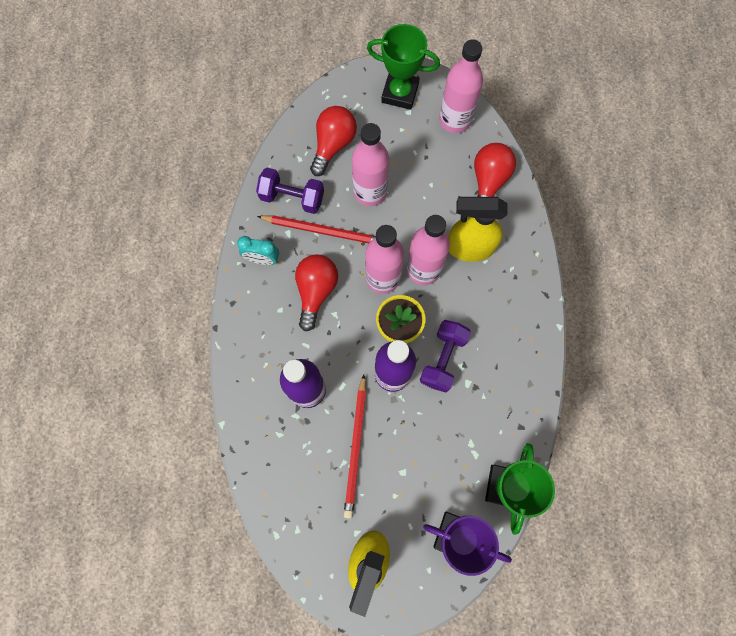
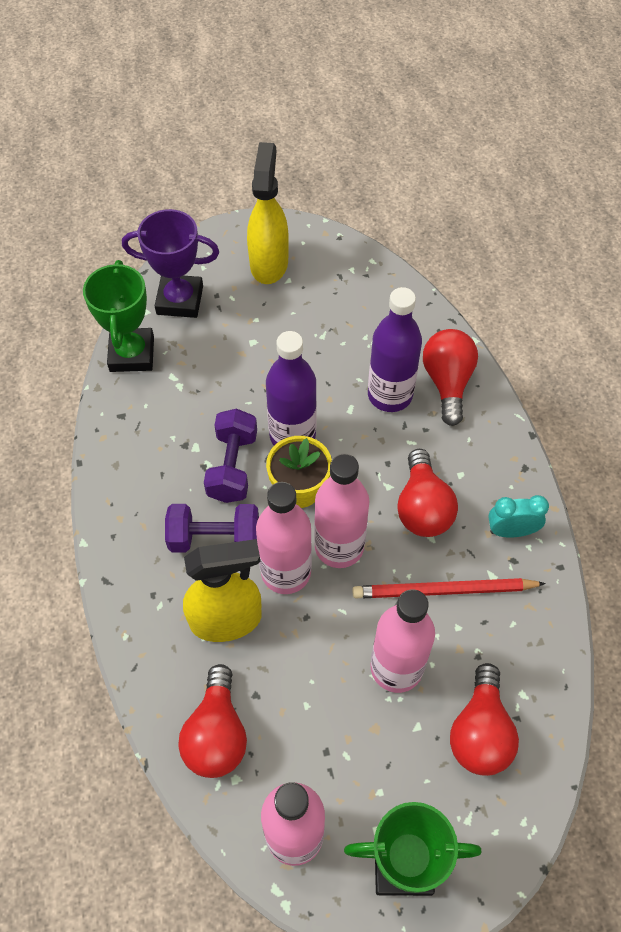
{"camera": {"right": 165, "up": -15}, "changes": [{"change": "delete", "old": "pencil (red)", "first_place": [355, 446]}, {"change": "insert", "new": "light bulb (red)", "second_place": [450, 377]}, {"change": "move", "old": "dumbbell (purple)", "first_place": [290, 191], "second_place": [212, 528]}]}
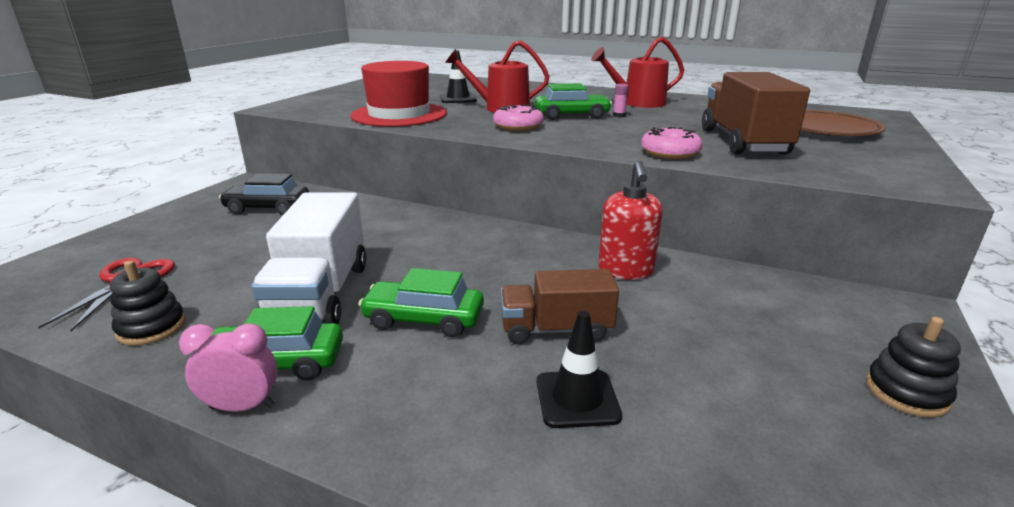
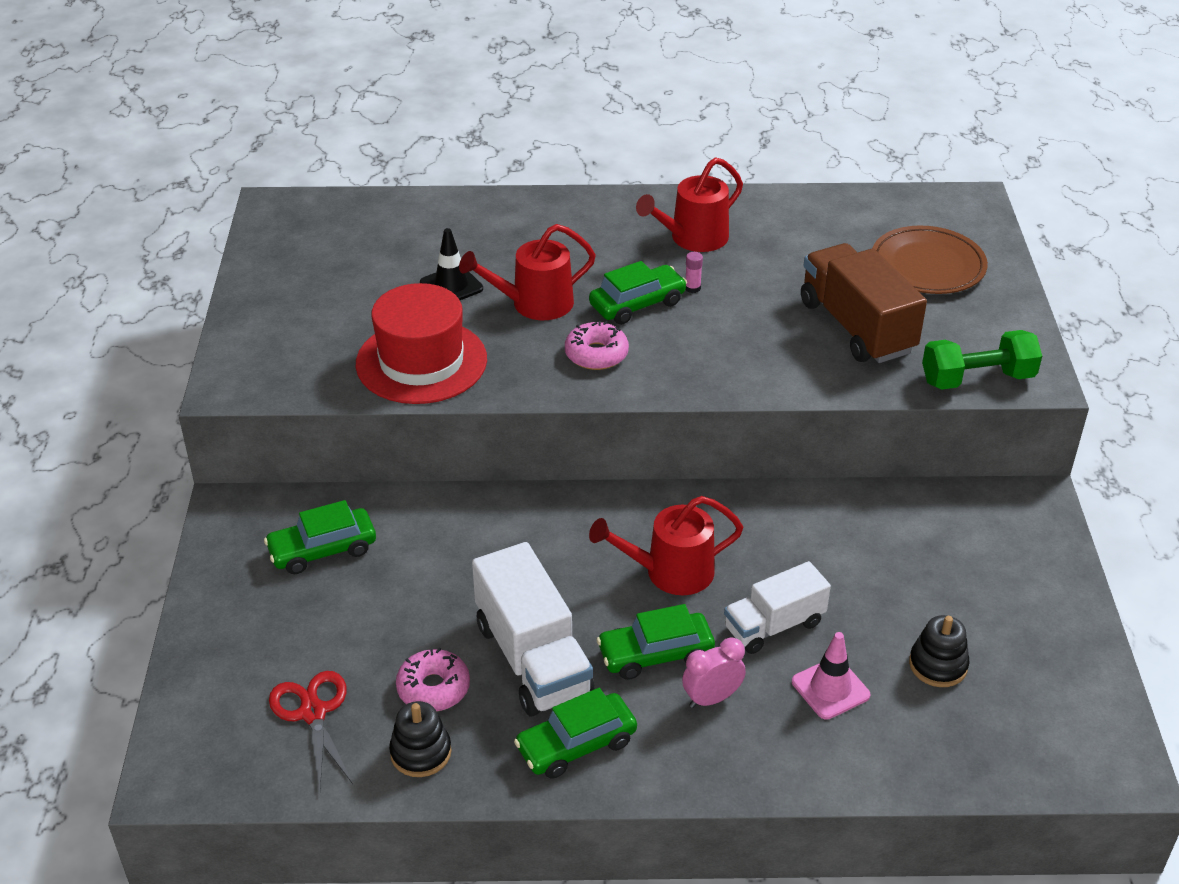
{"camera": {"right": -25, "up": 15}, "changes": [{"change": "delete", "old": "soap dispenser (red)", "first_place": [630, 220]}, {"change": "insert", "new": "watering can (red)", "second_place": [666, 545]}, {"change": "insert", "new": "dumbbell (green)", "second_place": [982, 360]}, {"change": "move", "old": "clock (pink)", "first_place": [228, 367], "second_place": [714, 672]}, {"change": "move", "old": "donut (pink)", "first_place": [672, 143], "second_place": [433, 679]}, {"change": "move", "old": "stacking toy (black)", "first_place": [913, 367], "second_place": [939, 651]}, {"change": "recolor", "old": "car (black)", "new": "car (green)", "first_place": [264, 194], "second_place": [320, 537]}, {"change": "recolor", "old": "truck (brown)", "new": "truck (white)", "first_place": [560, 307], "second_place": [777, 607]}, {"change": "recolor", "old": "traffic cone (black)", "new": "traffic cone (pink)", "first_place": [579, 369], "second_place": [831, 676]}]}
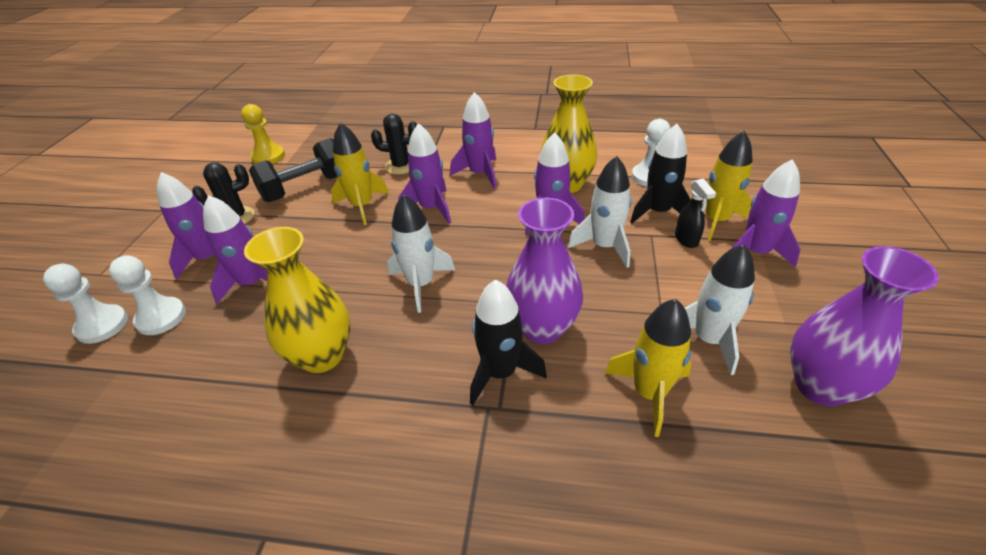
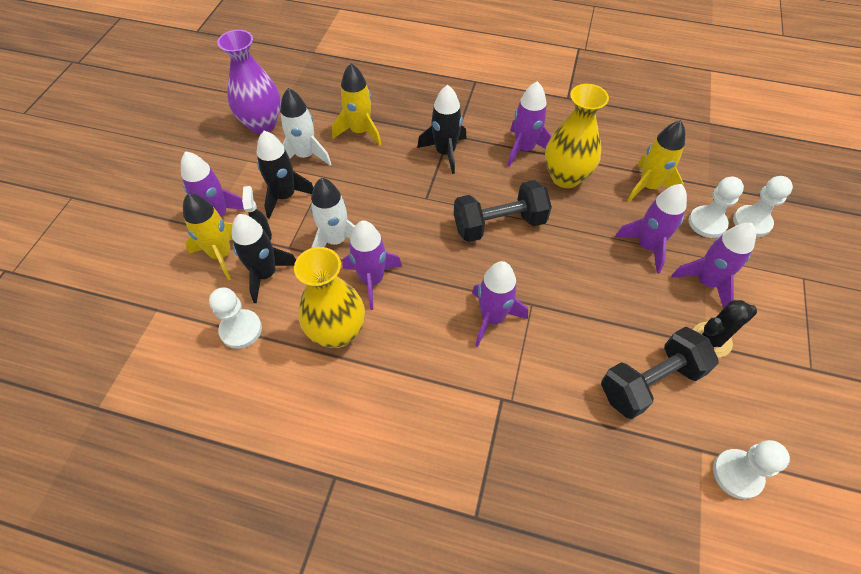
{"camera": {"right": -175, "up": 15}, "changes": [{"change": "delete", "old": "cactus (black)", "first_place": [394, 144]}, {"change": "delete", "old": "vase (purple)", "first_place": [544, 271]}, {"change": "insert", "new": "rocket (black)", "second_place": [285, 175]}, {"change": "move", "old": "rocket (yellow)", "first_place": [360, 173], "second_place": [656, 161]}, {"change": "move", "old": "rocket (purple)", "first_place": [473, 140], "second_place": [529, 124]}, {"change": "replace", "old": "rocket (white)", "new": "dumbbell (black)", "first_place": [421, 253], "second_place": [503, 211]}, {"change": "recolor", "old": "pawn (yellow)", "new": "pawn (white)", "first_place": [263, 134], "second_place": [751, 469]}]}
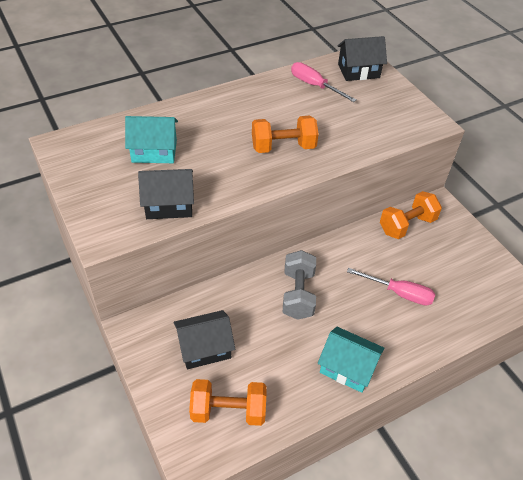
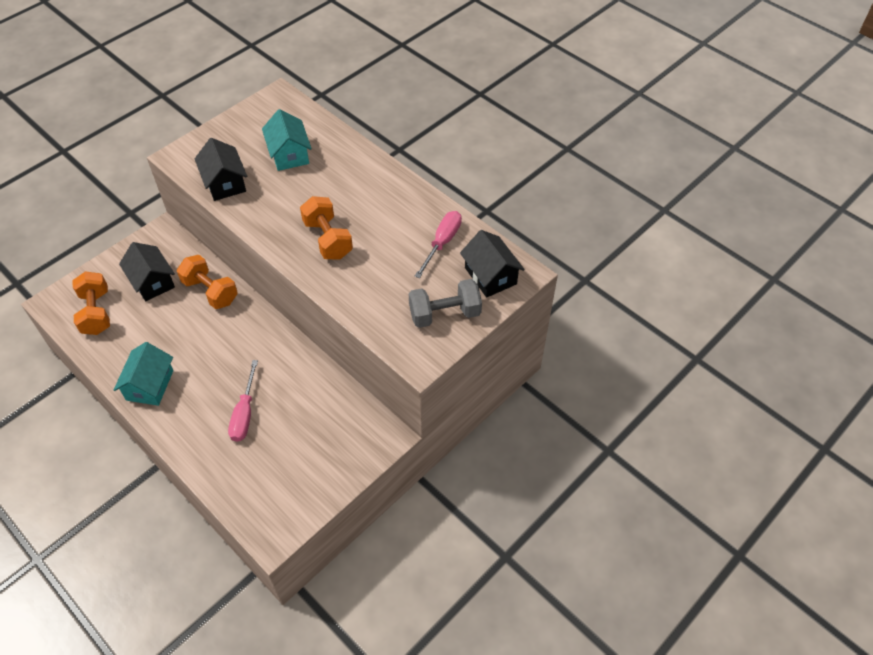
{"camera": {"right": 75, "up": 5}, "changes": [{"change": "move", "old": "dumbbell (grey)", "first_place": [299, 285], "second_place": [445, 303]}, {"change": "move", "old": "dumbbell (orange)", "first_place": [411, 215], "second_place": [207, 282]}]}
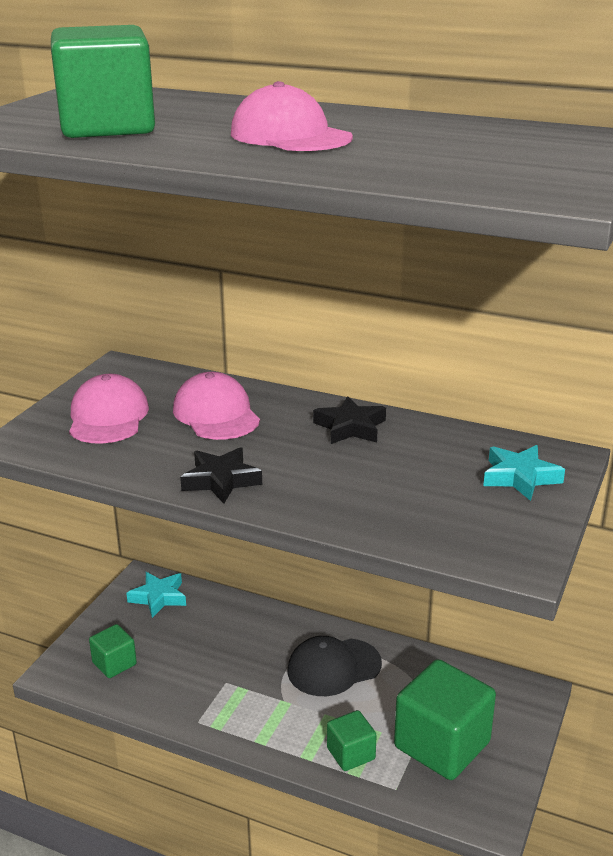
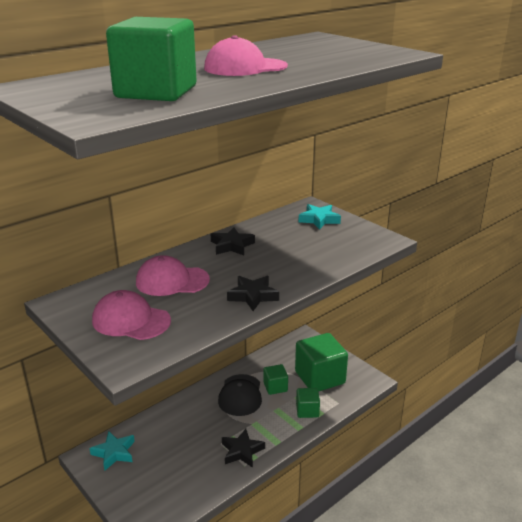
{"camera": {"right": -65, "up": 0}, "changes": [{"change": "insert", "new": "star (black)", "second_place": [243, 448]}, {"change": "move", "old": "cube (green)", "first_place": [113, 651], "second_place": [275, 379]}]}
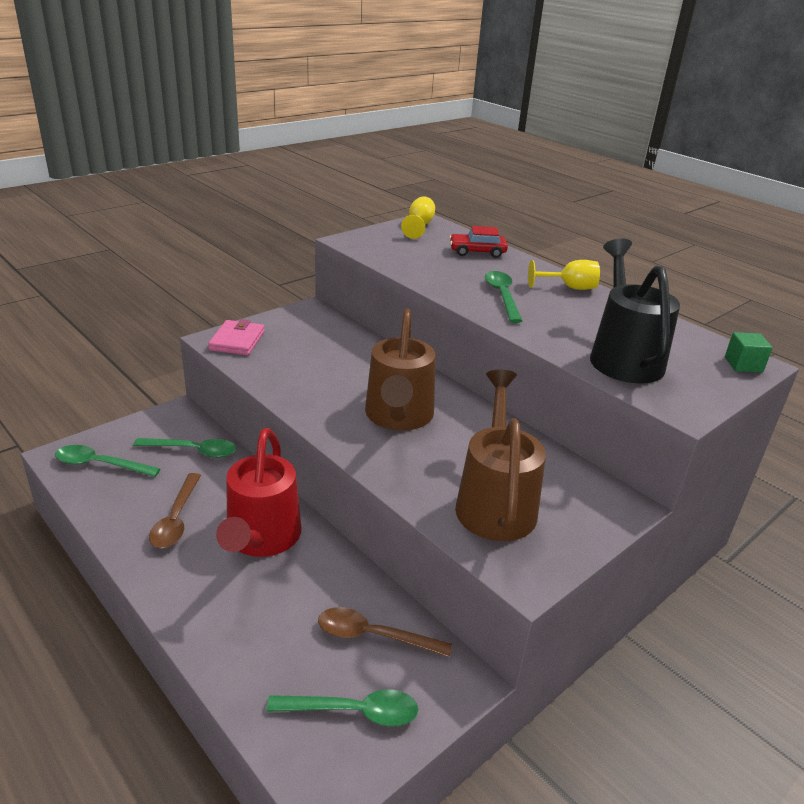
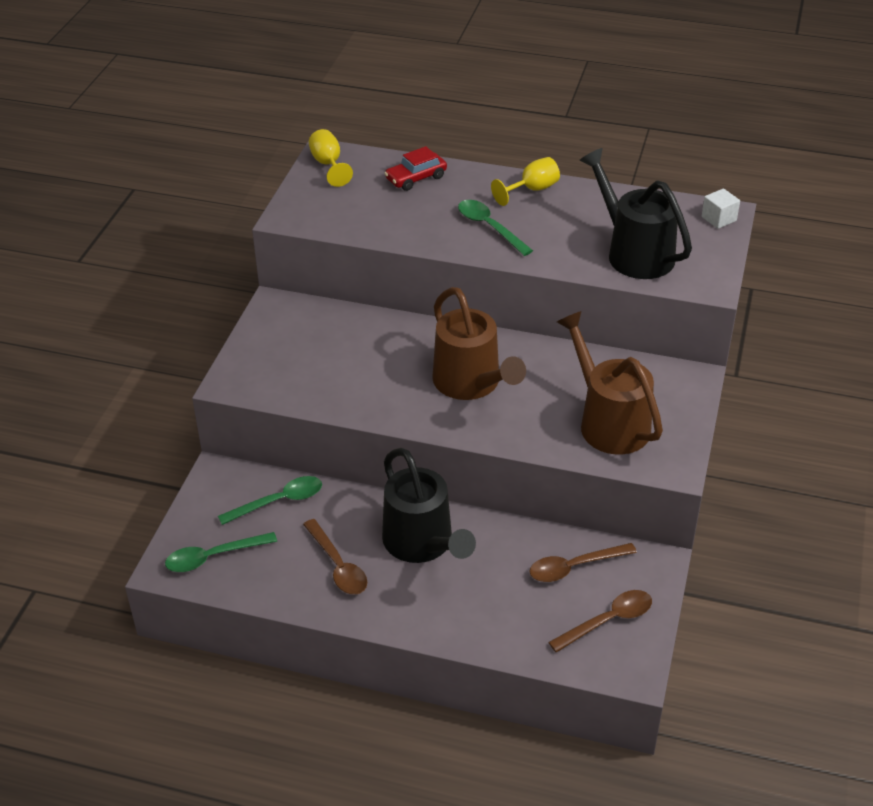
{"camera": {"right": -30, "up": 10}, "changes": [{"change": "delete", "old": "wallet (pink)", "first_place": [236, 337]}, {"change": "recolor", "old": "watering can (red)", "new": "watering can (black)", "first_place": [259, 492], "second_place": [429, 505]}, {"change": "recolor", "old": "spoon (green)", "new": "spoon (brown)", "first_place": [342, 708], "second_place": [600, 621]}, {"change": "recolor", "old": "cube (green)", "new": "cube (white)", "first_place": [749, 352], "second_place": [721, 208]}]}
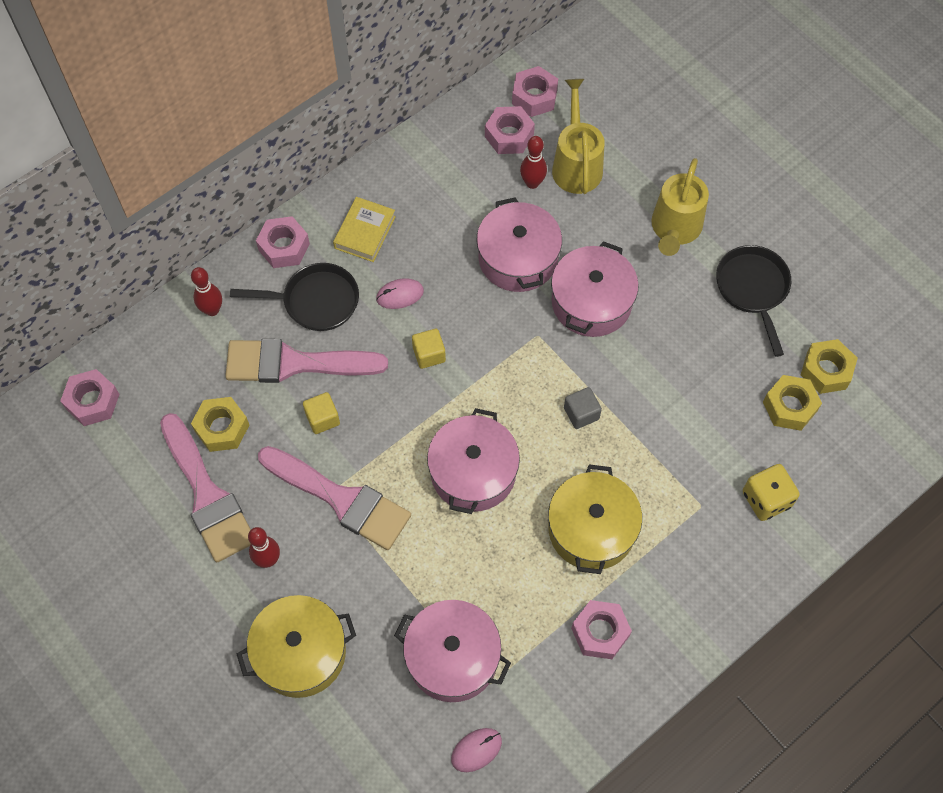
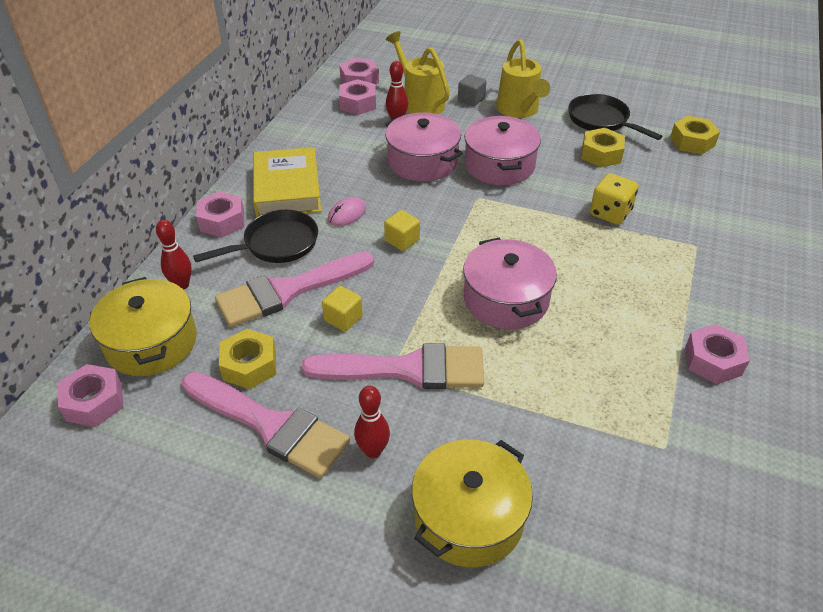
{"camera": {"right": -30, "up": -20}, "changes": [{"change": "delete", "old": "pot (pink)", "first_place": [452, 651]}, {"change": "delete", "old": "mouse (pink)", "first_place": [476, 750]}, {"change": "move", "old": "pot (yellow)", "first_place": [595, 519], "second_place": [143, 326]}, {"change": "move", "old": "cube (grey)", "first_place": [583, 408], "second_place": [472, 90]}, {"change": "move", "old": "dice (yellow)", "first_place": [771, 492], "second_place": [614, 199]}, {"change": "move", "old": "nut (yellow)", "first_place": [792, 403], "second_place": [603, 147]}, {"change": "resize", "old": "book (yellow)", "first_place": [364, 229], "second_place": [287, 182], "factor": 1.58}]}
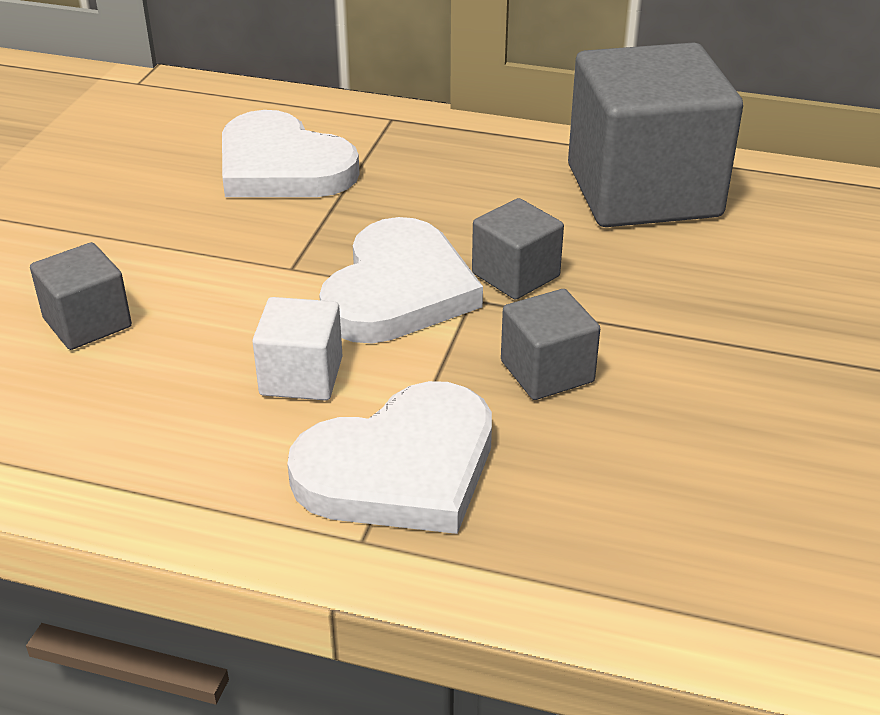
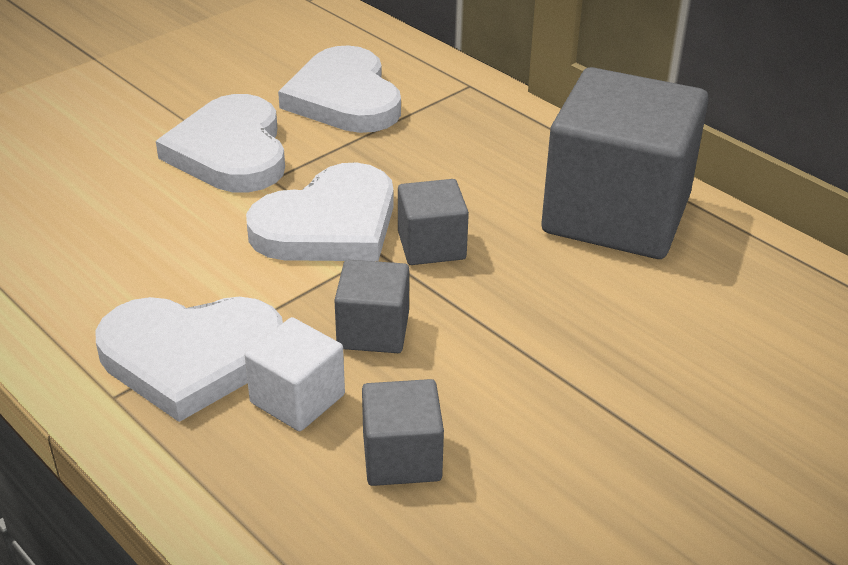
{"camera": {"right": 30, "up": 0}, "changes": [{"change": "insert", "new": "heart (white)", "second_place": [220, 143]}, {"change": "move", "old": "cube (grey)", "first_place": [81, 296], "second_place": [403, 432]}, {"change": "move", "old": "cube (white)", "first_place": [297, 349], "second_place": [295, 374]}]}
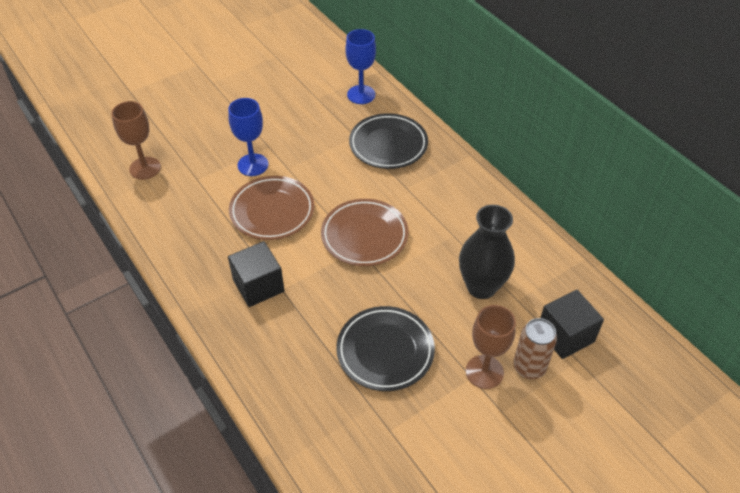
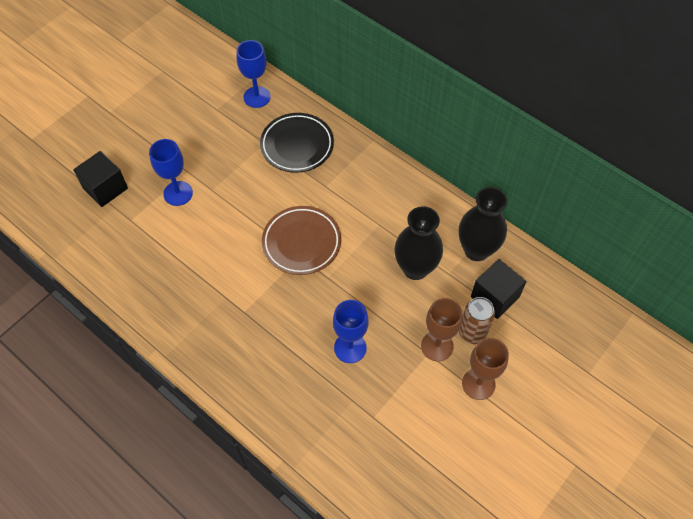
{"camera": {"right": -15, "up": 10}, "changes": [{"change": "delete", "old": "plate (brown)", "first_place": [271, 208]}, {"change": "insert", "new": "vase (black)", "second_place": [483, 224]}, {"change": "move", "old": "goblet (brown)", "first_place": [136, 140], "second_place": [485, 369]}, {"change": "move", "old": "cube (black)", "first_place": [256, 274], "second_place": [100, 179]}, {"change": "replace", "old": "plate (black)", "new": "goblet (blue)", "first_place": [385, 348], "second_place": [351, 331]}]}
